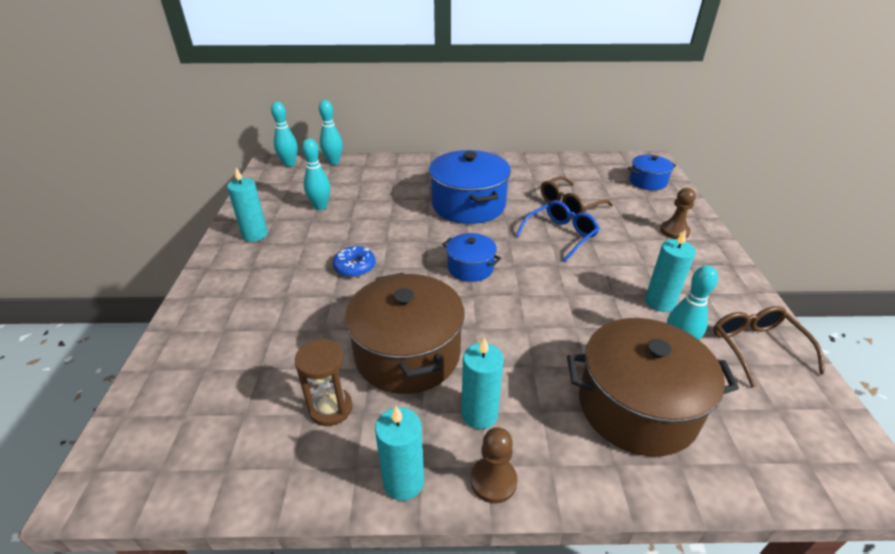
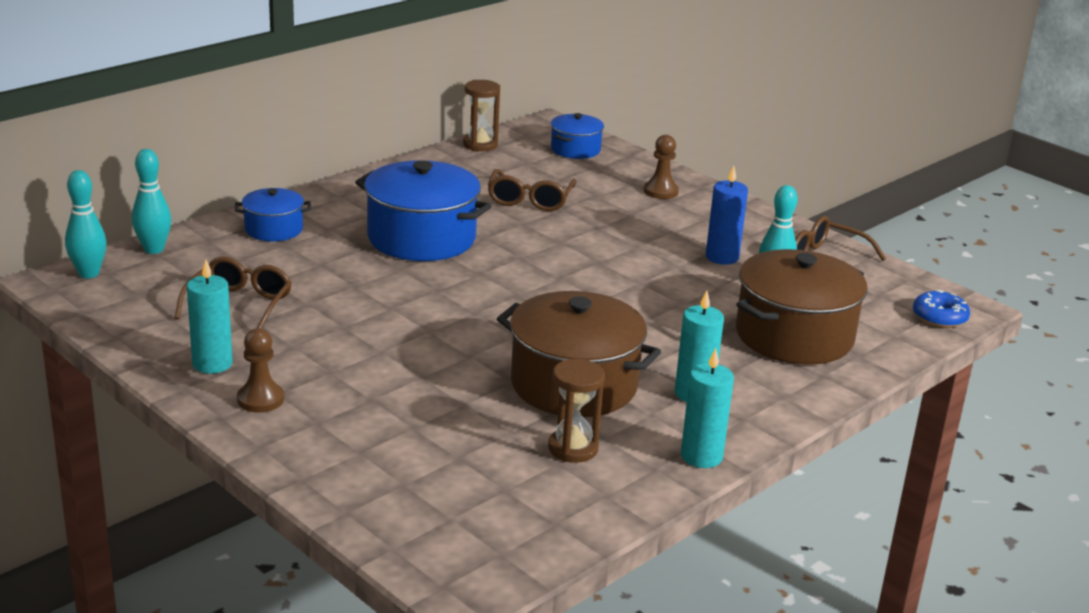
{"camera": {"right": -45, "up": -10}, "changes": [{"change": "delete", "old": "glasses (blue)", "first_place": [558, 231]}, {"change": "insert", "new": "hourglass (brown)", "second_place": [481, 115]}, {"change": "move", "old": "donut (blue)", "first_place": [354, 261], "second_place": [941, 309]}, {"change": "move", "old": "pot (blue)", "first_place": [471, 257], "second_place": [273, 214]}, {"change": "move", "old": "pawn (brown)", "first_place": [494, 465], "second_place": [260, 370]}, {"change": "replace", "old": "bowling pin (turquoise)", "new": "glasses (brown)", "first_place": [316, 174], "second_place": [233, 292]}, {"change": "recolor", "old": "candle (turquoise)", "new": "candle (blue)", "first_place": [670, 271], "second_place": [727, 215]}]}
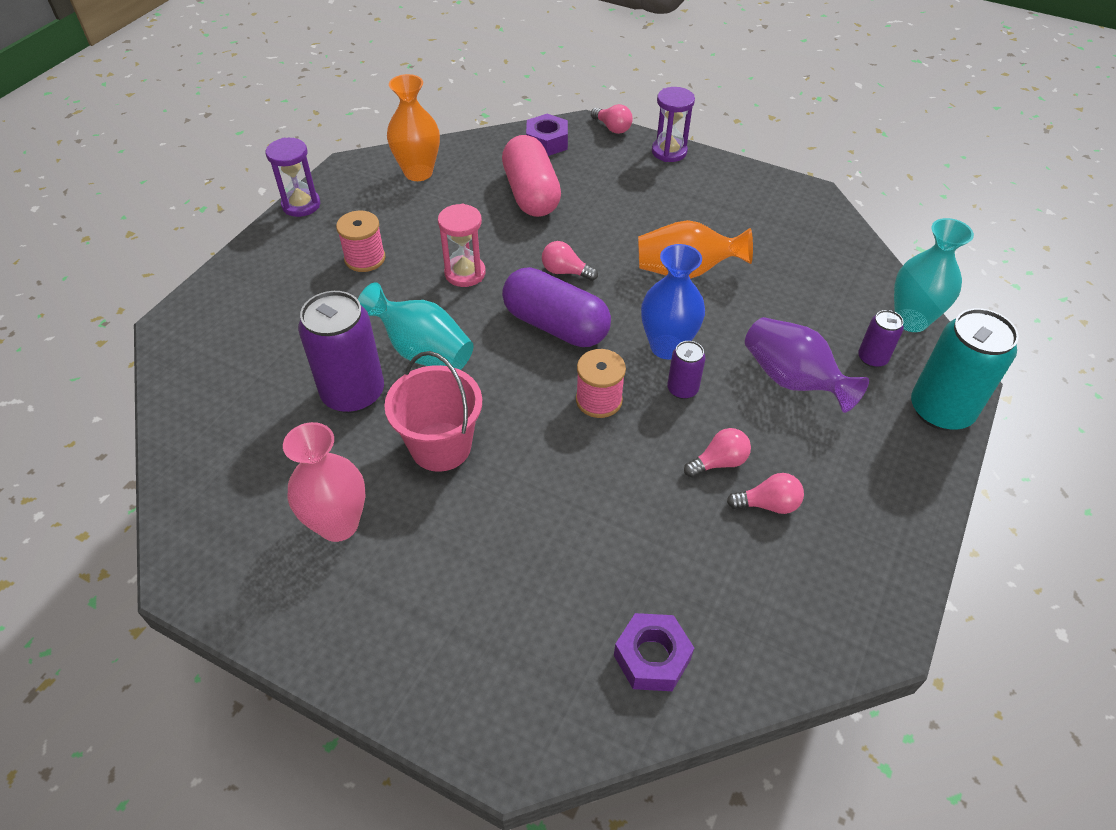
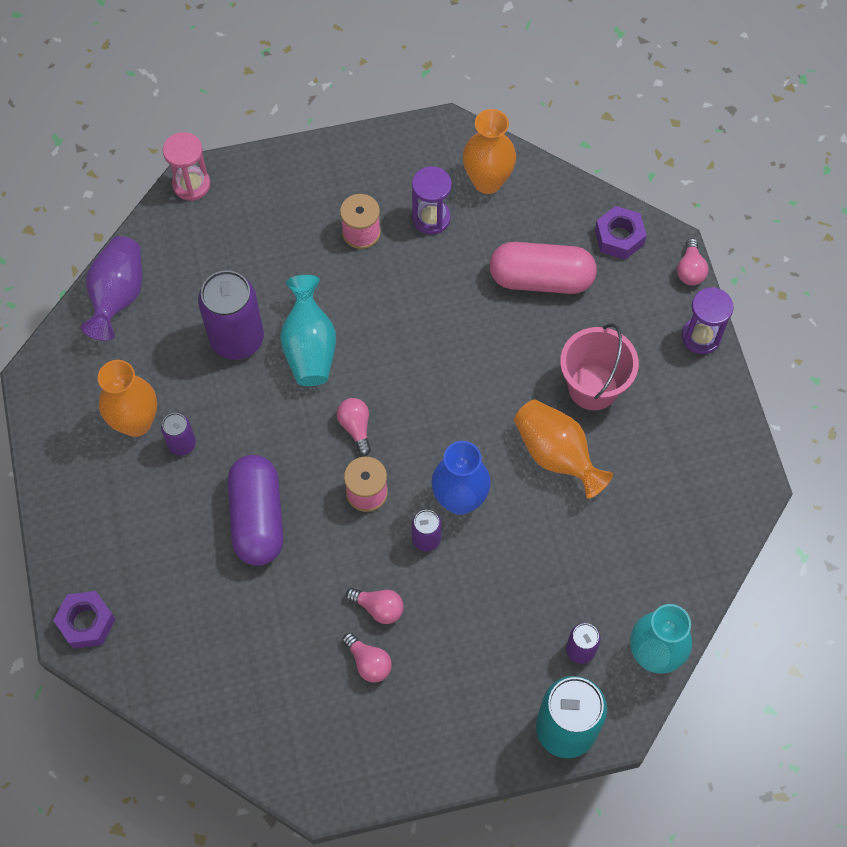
{"camera": {"right": 50, "up": 15}, "changes": [{"change": "insert", "new": "can (purple)", "second_place": [178, 434]}, {"change": "move", "old": "hourglass (purple)", "first_place": [293, 177], "second_place": [432, 200]}, {"change": "move", "old": "bucket (pink)", "first_place": [433, 411], "second_place": [599, 366]}, {"change": "move", "old": "hourglass (pink)", "first_place": [462, 245], "second_place": [186, 166]}, {"change": "move", "old": "capsule (purple)", "first_place": [556, 307], "second_place": [255, 510]}, {"change": "move", "old": "light bulb (pink)", "first_place": [570, 261], "second_place": [354, 427]}, {"change": "move", "old": "nut (purple)", "first_place": [654, 652], "second_place": [84, 620]}, {"change": "move", "old": "vase (purple)", "first_place": [807, 365], "second_place": [111, 288]}, {"change": "recolor", "old": "vase (pink)", "new": "vase (orange)", "first_place": [324, 482], "second_place": [127, 398]}, {"change": "rotate", "old": "capsule (pink)", "first_place": [531, 176], "second_place": [543, 268], "degrees": 60}]}
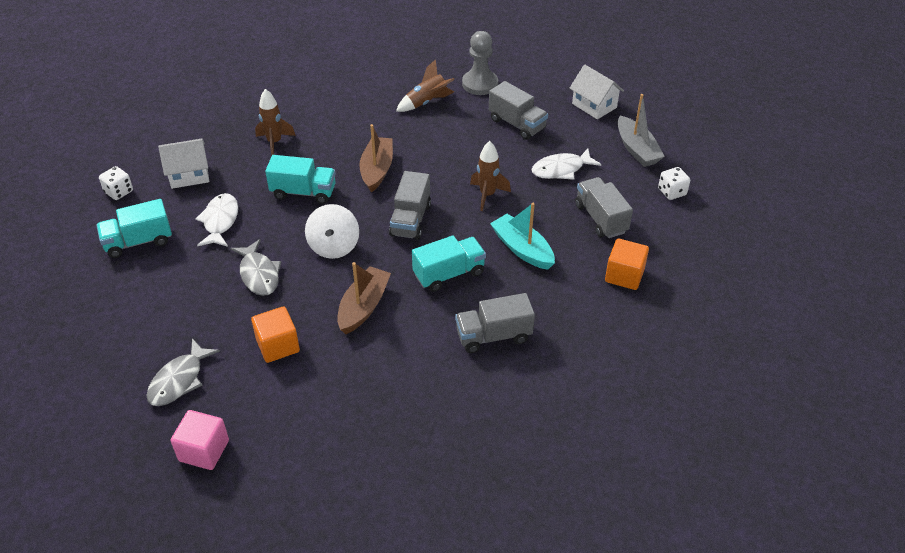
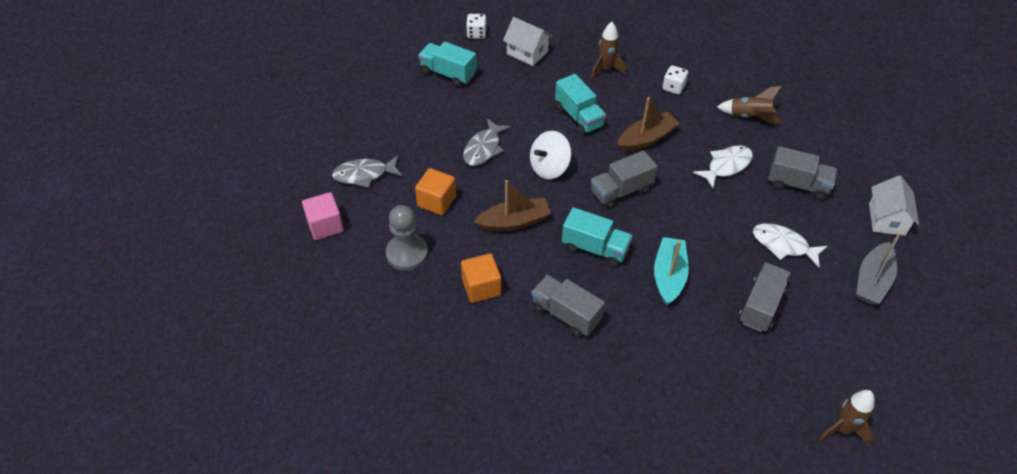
{"camera": {"right": 50, "up": 5}, "changes": [{"change": "move", "old": "fish (white)", "first_place": [216, 220], "second_place": [723, 166]}, {"change": "move", "old": "pawn (grey)", "first_place": [480, 63], "second_place": [407, 238]}, {"change": "move", "old": "rocket (brown)", "first_place": [490, 176], "second_place": [847, 418]}, {"change": "move", "old": "cube (orange)", "first_place": [627, 264], "second_place": [481, 278]}, {"change": "move", "old": "dice (white)", "first_place": [674, 183], "second_place": [675, 80]}, {"change": "rotate", "old": "truck (grey)", "first_place": [518, 110], "second_place": [802, 173], "degrees": -75}]}
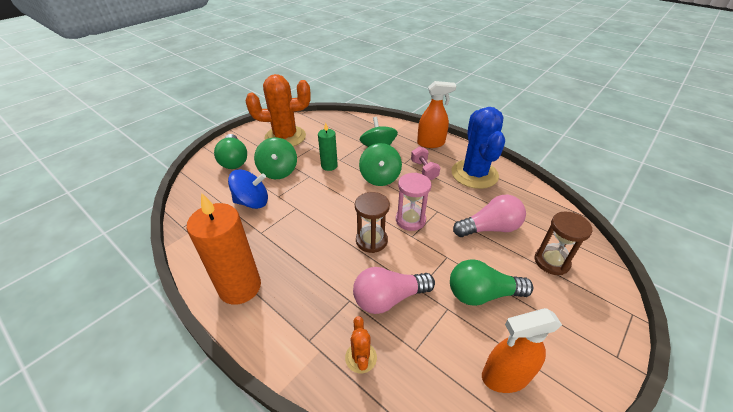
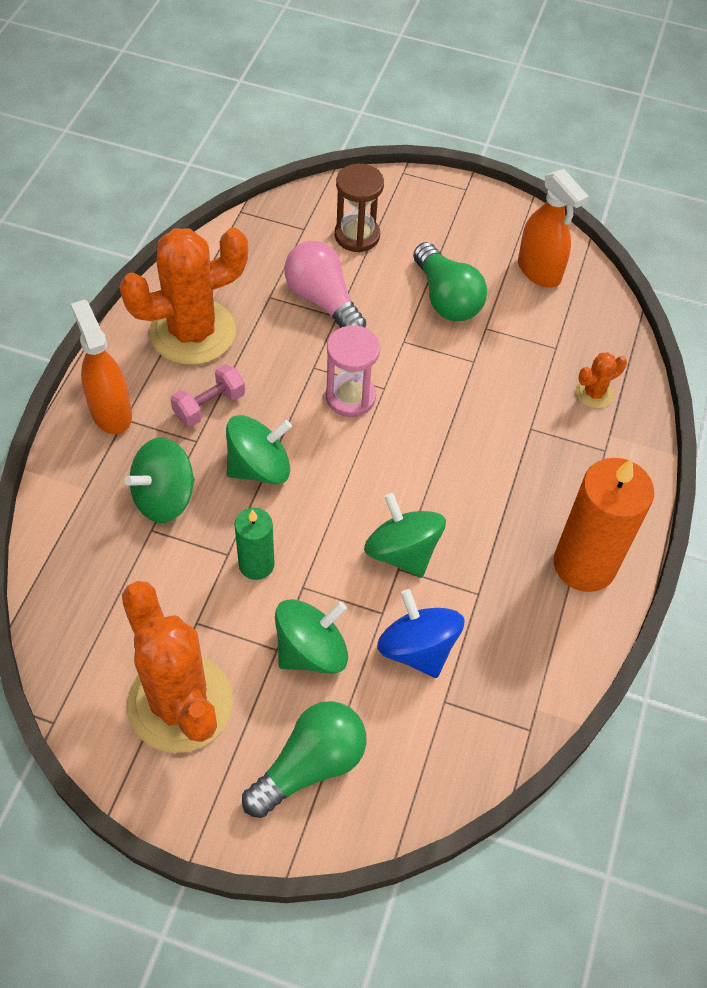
{"camera": {"right": -115, "up": 15}, "changes": [{"change": "delete", "old": "light bulb (pink)", "first_place": [394, 290]}, {"change": "delete", "old": "hourglass (brown)", "first_place": [372, 222]}, {"change": "insert", "new": "spinning top (green)", "second_place": [405, 535]}, {"change": "recolor", "old": "cactus (blue)", "new": "cactus (orange)", "first_place": [478, 148], "second_place": [183, 296]}]}
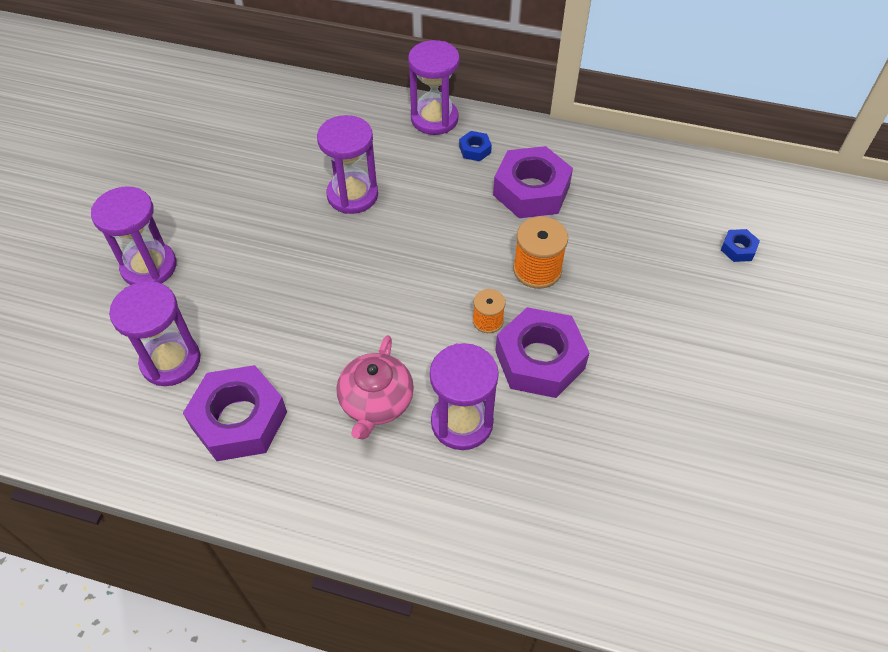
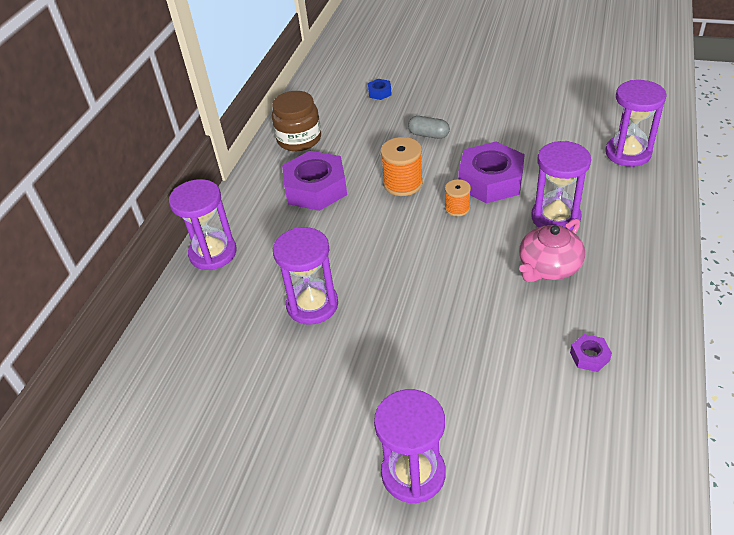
{"camera": {"right": -85, "up": -10}, "changes": [{"change": "delete", "old": "nut (blue)", "first_place": [475, 146]}, {"change": "insert", "new": "jar (brown)", "second_place": [296, 121]}, {"change": "insert", "new": "capsule (grey)", "second_place": [429, 127]}, {"change": "move", "old": "hourglass (purple)", "first_place": [154, 333], "second_place": [636, 123]}, {"change": "rotate", "old": "teapot (pink)", "first_place": [375, 387], "second_place": [552, 250], "degrees": 120}, {"change": "resize", "old": "nut (purple)", "first_place": [235, 413], "second_place": [591, 353], "factor": 0.44}]}
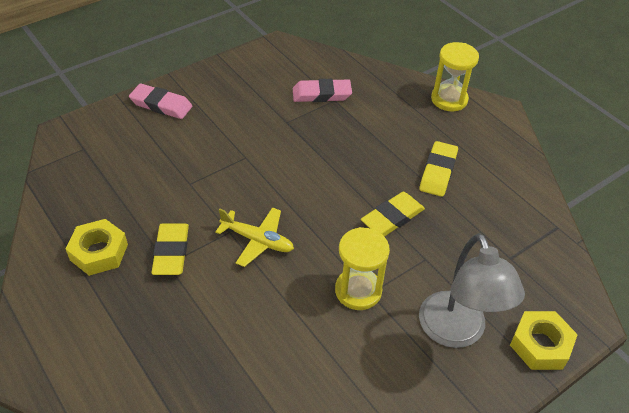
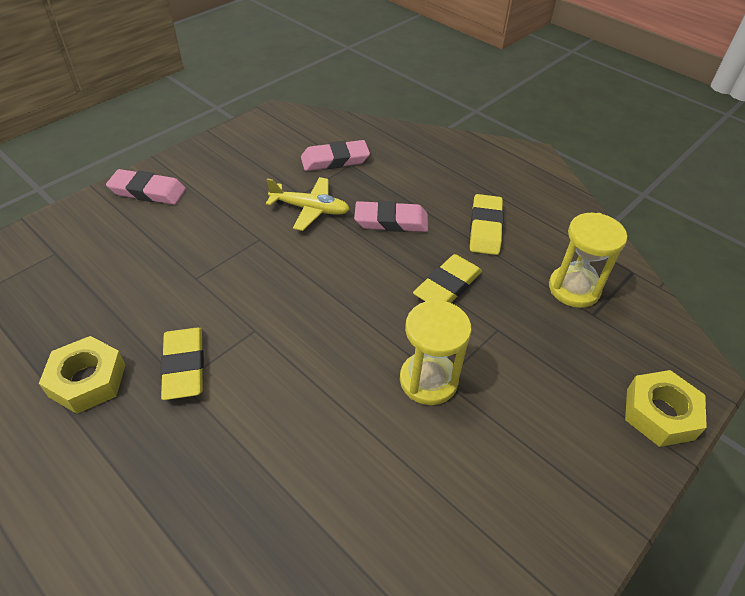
{"camera": {"right": -10, "up": 0}, "changes": [{"change": "delete", "old": "lamp (grey)", "first_place": [472, 290]}, {"change": "insert", "new": "eraser (pink)", "second_place": [391, 216]}, {"change": "move", "old": "plane (yellow)", "first_place": [254, 237], "second_place": [308, 204]}, {"change": "move", "old": "hourglass (yellow)", "first_place": [455, 76], "second_place": [588, 260]}]}
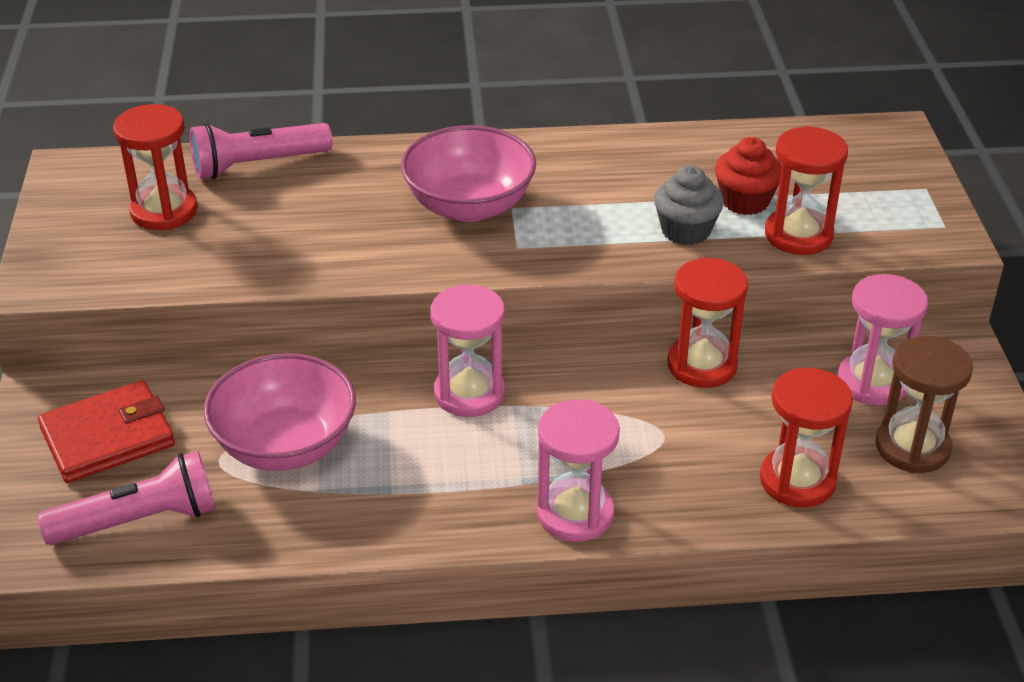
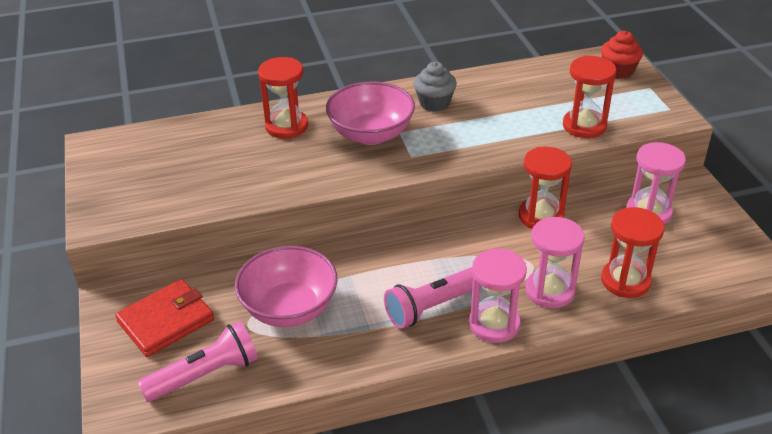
{"camera": {"right": -10, "up": 0}, "changes": [{"change": "delete", "old": "hourglass (brown)", "first_place": [924, 404]}, {"change": "move", "old": "hourglass (red)", "first_place": [155, 167], "second_place": [283, 98]}, {"change": "move", "old": "flashlight (pink)", "first_place": [261, 151], "second_place": [432, 298]}, {"change": "move", "old": "hourglass (pink)", "first_place": [467, 350], "second_place": [555, 262]}, {"change": "move", "old": "cupcake (grey)", "first_place": [689, 205], "second_place": [435, 87]}, {"change": "move", "old": "cupcake (red)", "first_place": [748, 176], "second_place": [622, 55]}]}
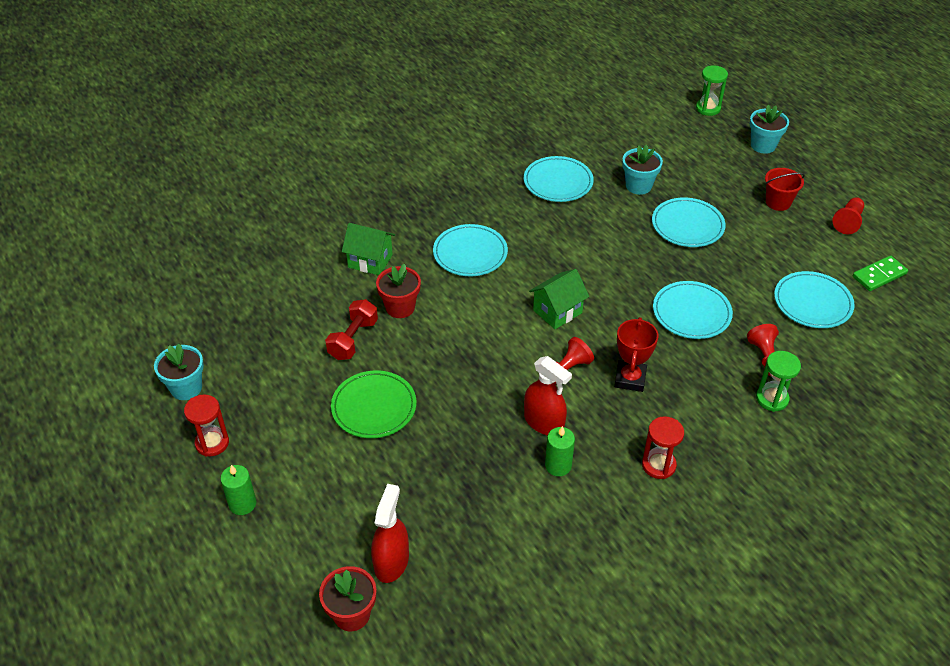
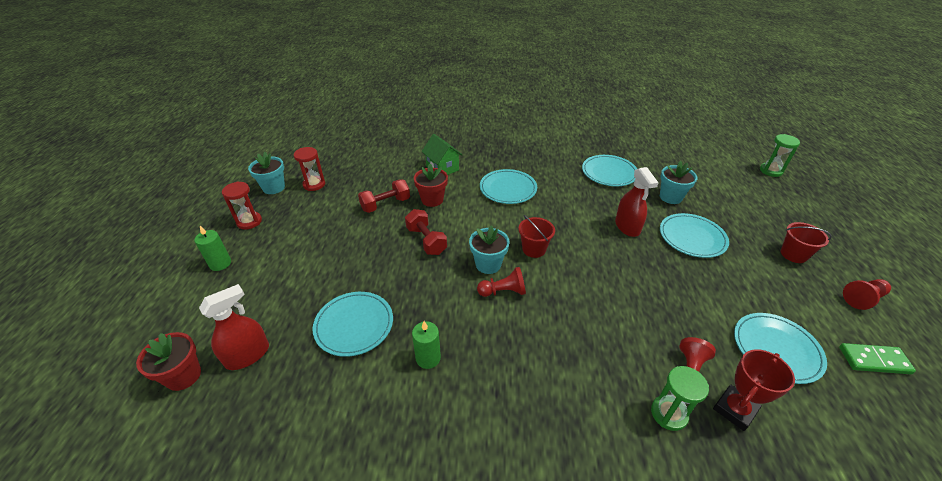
{"camera": {"right": 35, "up": -5}, "changes": [{"change": "delete", "old": "plate (green)", "first_place": [374, 404]}, {"change": "insert", "new": "dumbbell (red)", "second_place": [426, 232]}, {"change": "move", "old": "spray bottle (red)", "first_place": [548, 396], "second_place": [636, 202]}, {"change": "move", "old": "trophy (red)", "first_place": [636, 354], "second_place": [754, 390]}, {"change": "move", "old": "hourglass (red)", "first_place": [663, 447], "second_place": [309, 169]}, {"change": "move", "old": "plate (turquoise)", "first_place": [693, 310], "second_place": [352, 324]}, {"change": "move", "old": "flower pot (turquoise)", "first_place": [769, 129], "second_place": [489, 249]}, {"change": "replace", "old": "house (green)", "new": "bucket (red)", "first_place": [559, 299], "second_place": [536, 236]}]}
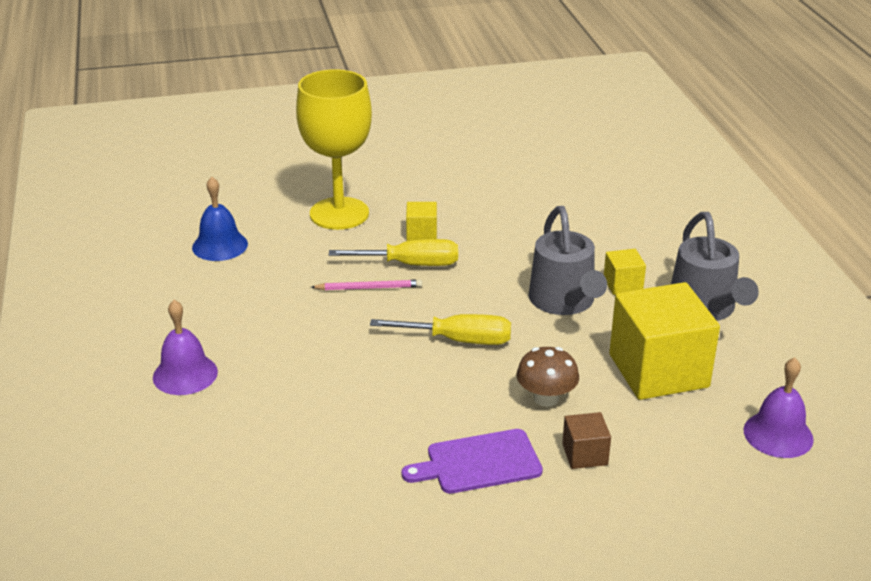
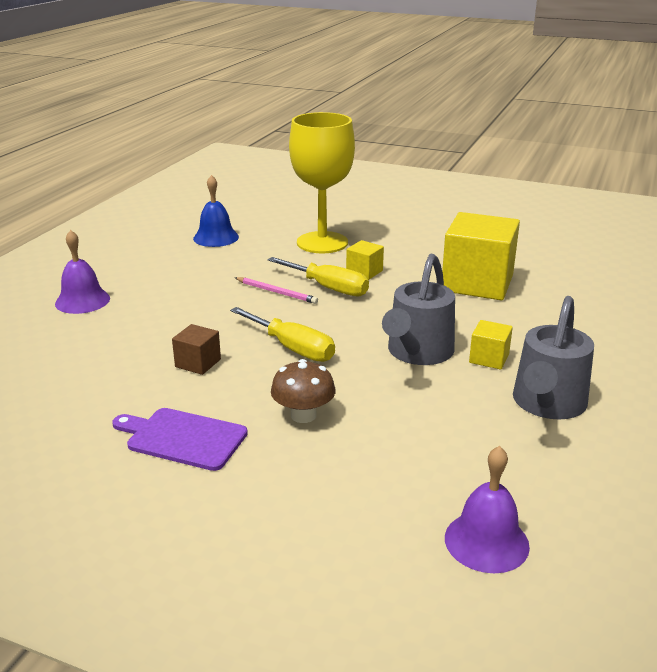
{"camera": {"right": 35, "up": -5}, "changes": [{"change": "move", "old": "cube (brown)", "first_place": [586, 440], "second_place": [196, 349]}, {"change": "move", "old": "cube (yellow)", "first_place": [664, 341], "second_place": [481, 256]}]}
